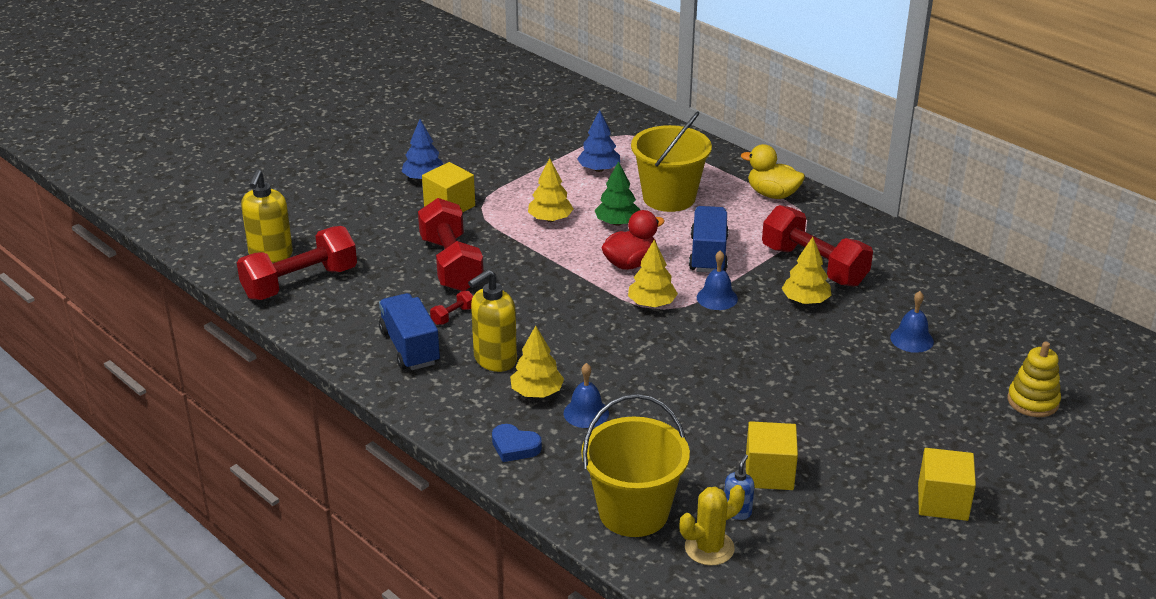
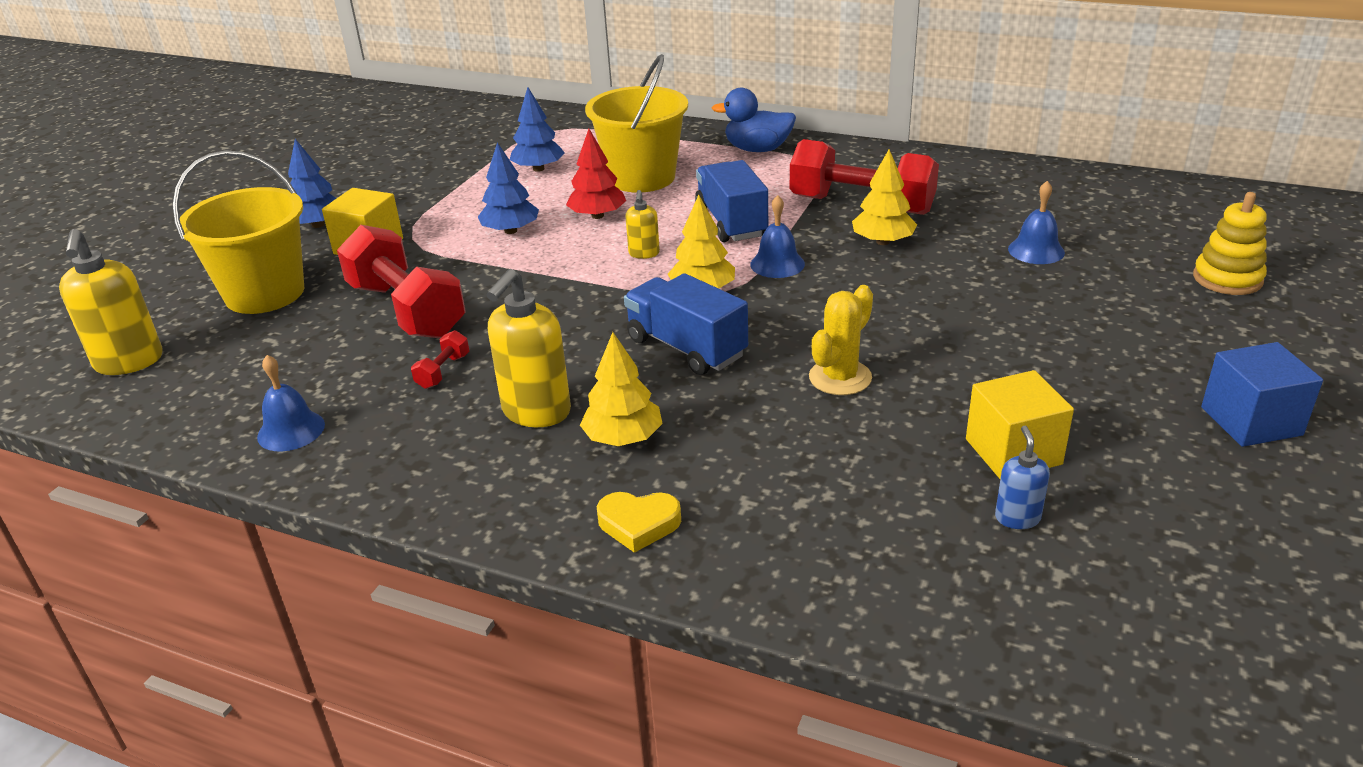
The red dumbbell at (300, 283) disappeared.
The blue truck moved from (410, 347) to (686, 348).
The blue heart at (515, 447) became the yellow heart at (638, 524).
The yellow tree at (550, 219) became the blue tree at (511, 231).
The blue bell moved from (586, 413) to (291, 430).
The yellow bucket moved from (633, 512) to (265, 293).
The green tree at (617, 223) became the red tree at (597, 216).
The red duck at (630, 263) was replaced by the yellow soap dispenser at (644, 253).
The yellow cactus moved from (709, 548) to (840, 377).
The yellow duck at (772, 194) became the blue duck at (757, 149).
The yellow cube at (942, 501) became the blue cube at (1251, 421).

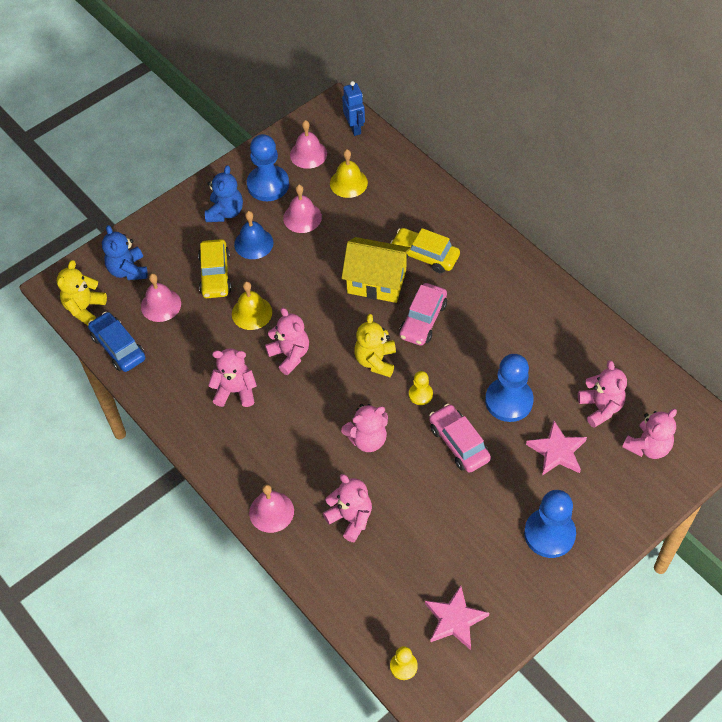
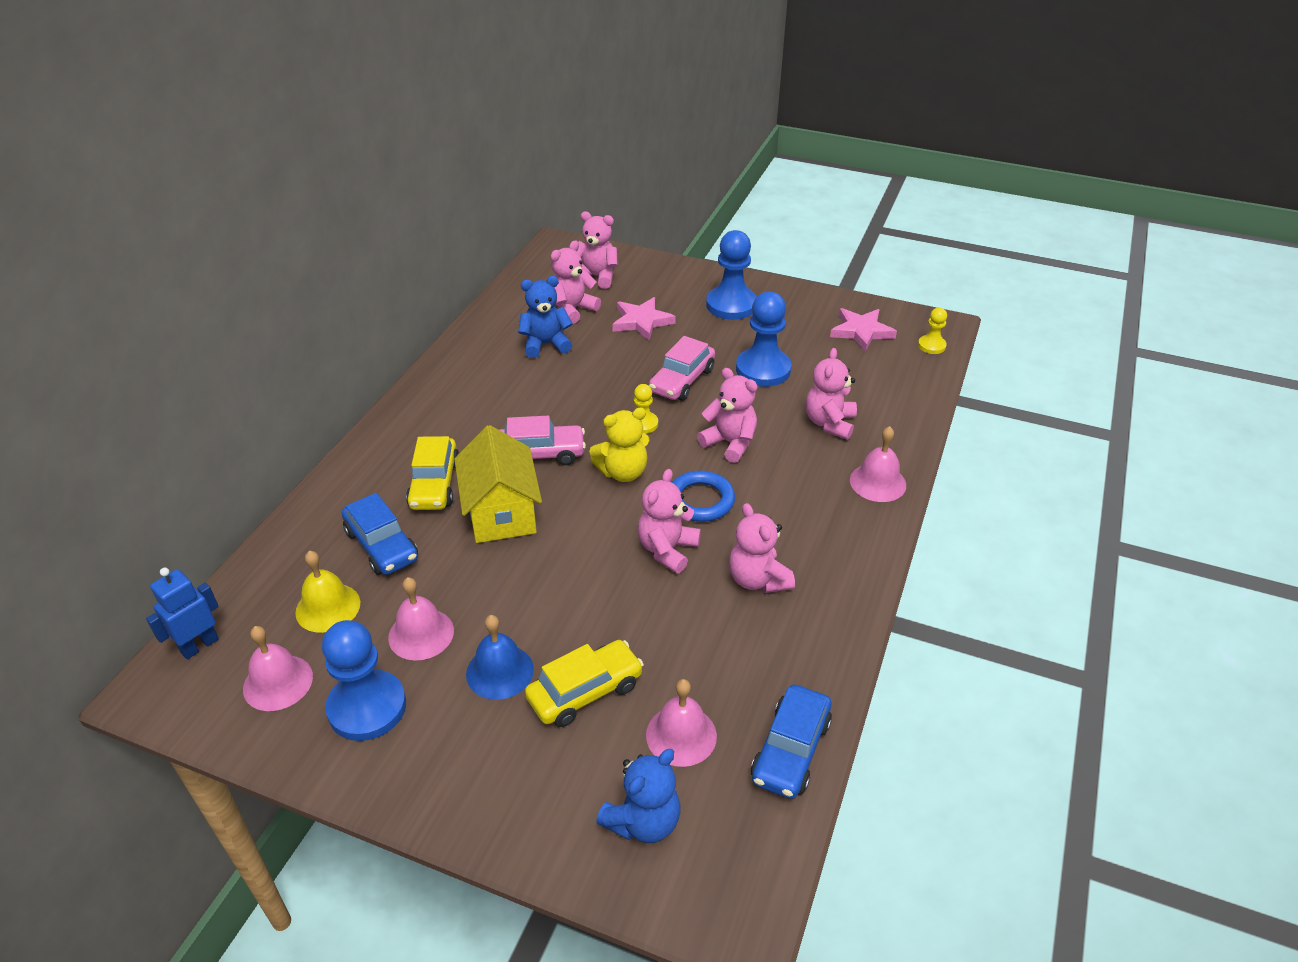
The yellow teddy bear at (84, 308) disappeared.
The blue teddy bear moved from (225, 212) to (545, 344).
The yellow bell at (251, 313) disappeared.
The blue pawn moved from (509, 401) to (763, 369).
The blue car at (382, 545) appeared.
The blue ring at (700, 500) appeared.

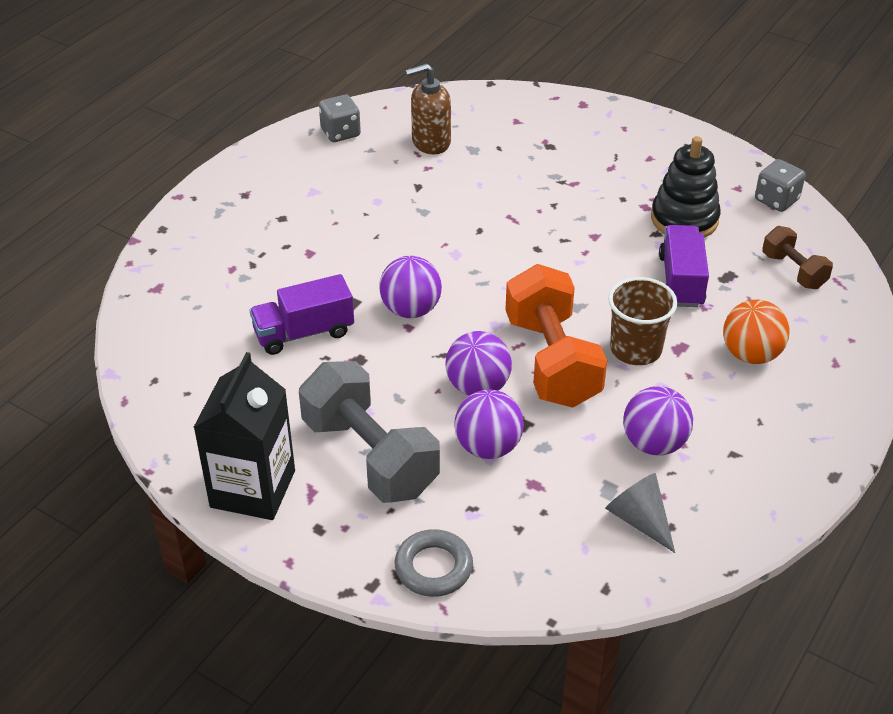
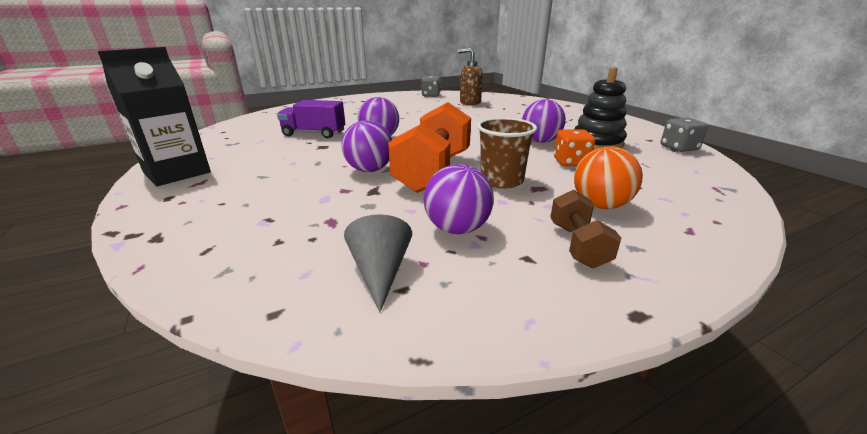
The grey dumbbell at (370, 456) disappeared.
The grey ring at (433, 567) disappeared.
The purple ball moved from (488, 447) to (540, 141).
The purple truck at (681, 281) was replaced by the orange dice at (570, 162).
The brown dumbbell moved from (793, 271) to (577, 245).

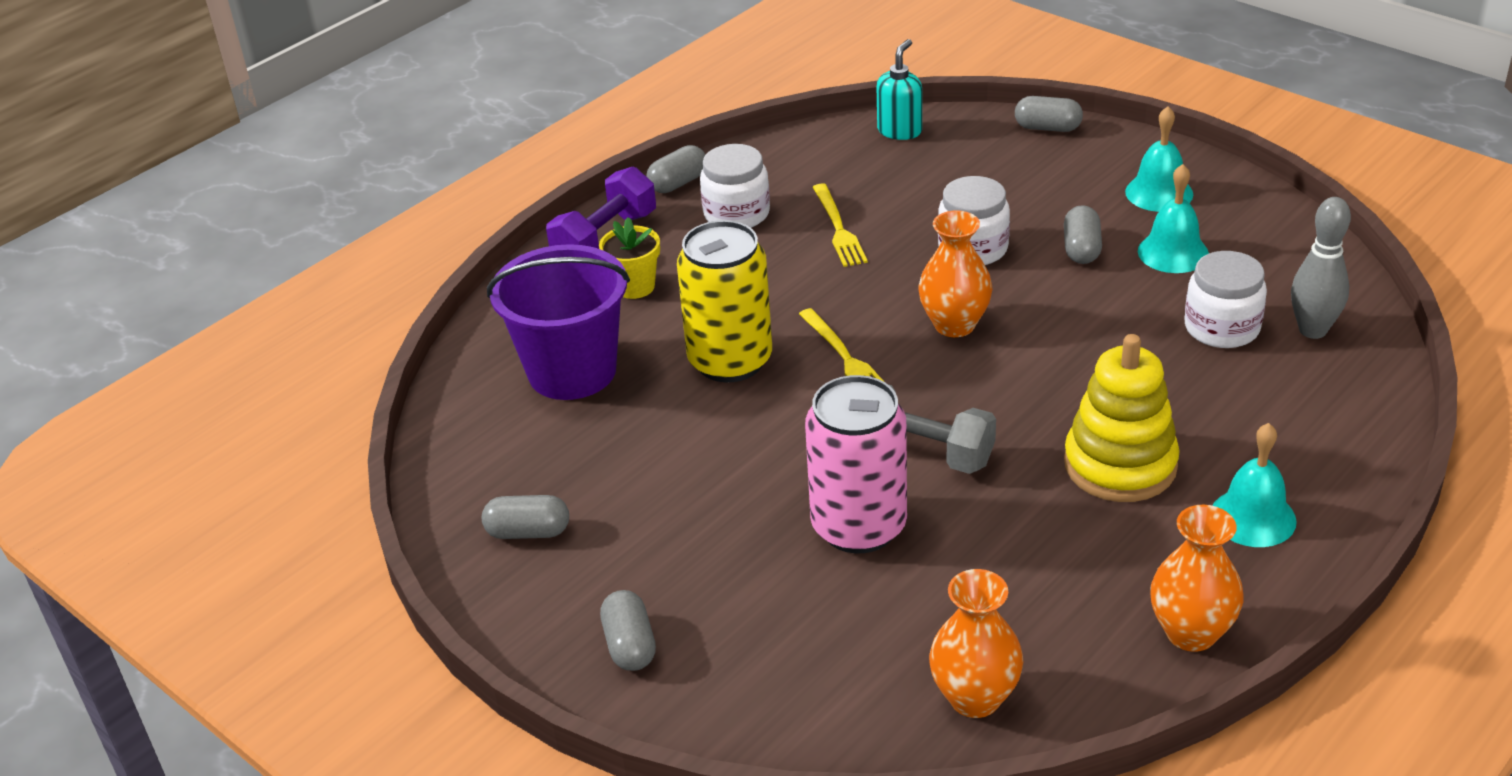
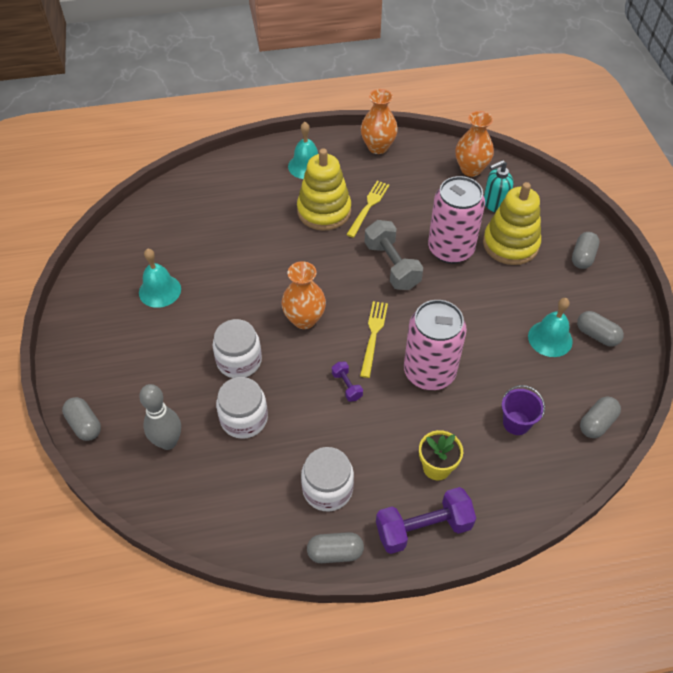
The purple bucket at (572, 371) changed to 0.47 times the size.
The yellow can at (730, 361) became the pink can at (429, 372).
The yellow fork moved from (838, 228) to (368, 207).
The turquoise soap dispenser moved from (900, 131) to (494, 204).
The grey capsule moved from (1081, 249) to (597, 423).
The turquoise bell moved from (1159, 193) to (550, 338).
The white jar moved from (1222, 328) to (244, 419).
The grey bowling pin moved from (1312, 330) to (168, 442).
The purple dumbbell at (347, 386) appeared.
The yellow stacking toy at (510, 244) appeared.

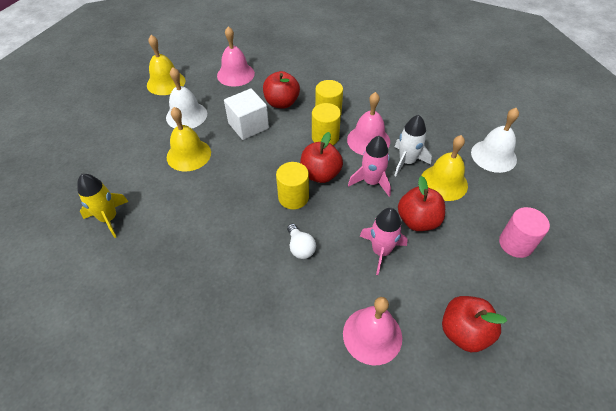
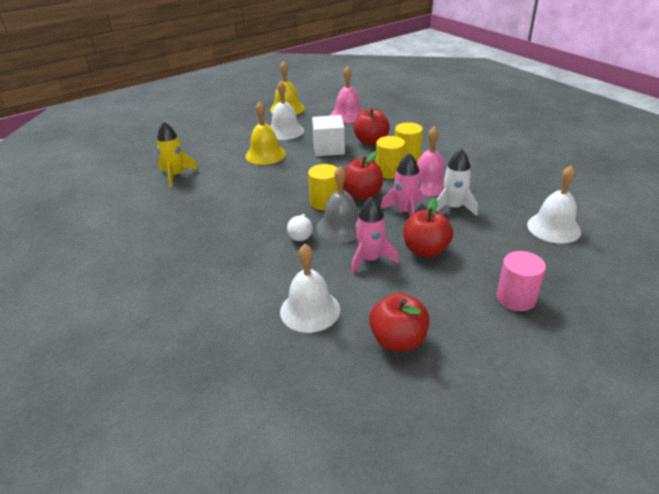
The pink bell at (372, 335) became the white bell at (310, 310).
The yellow bell at (444, 182) disappeared.
The grey bell at (341, 227) appeared.

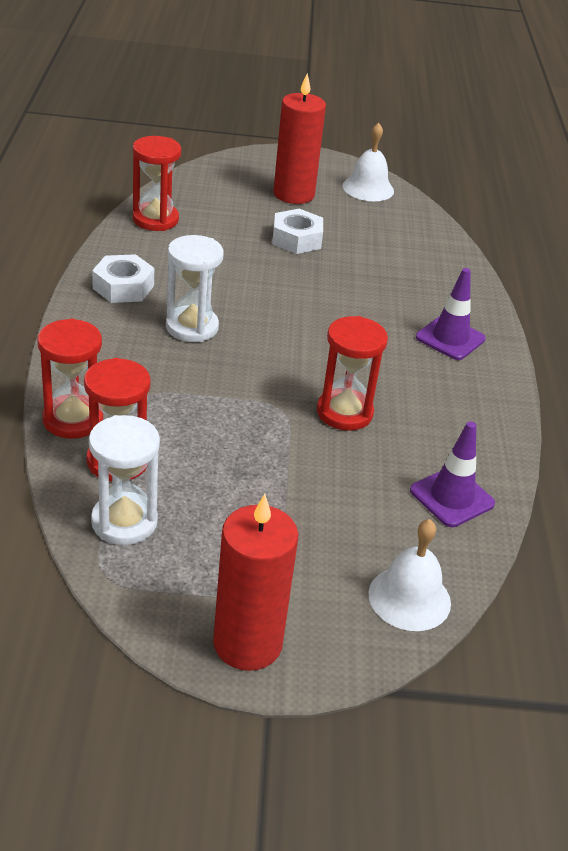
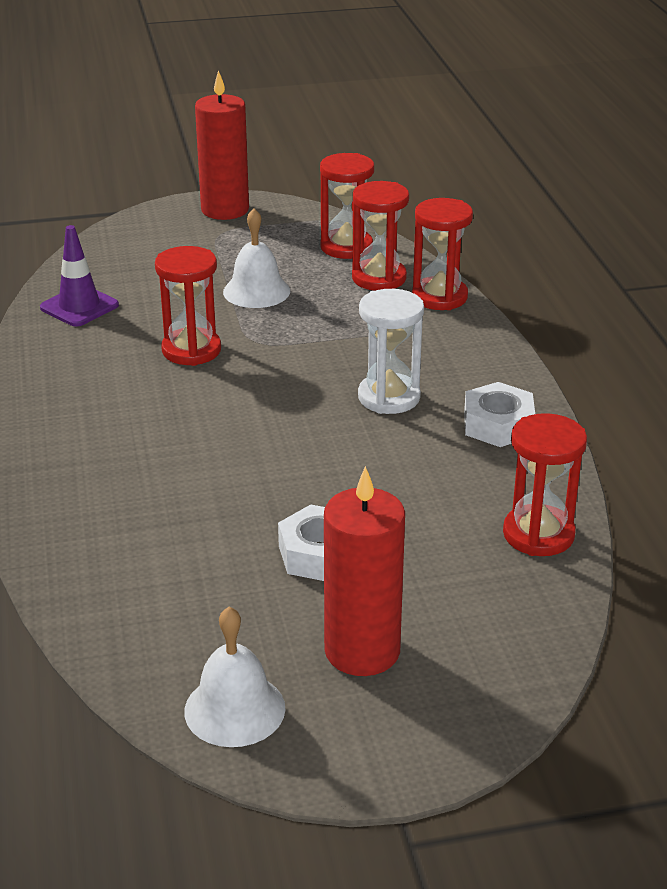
The white hourglass at (124, 522) became the red hourglass at (346, 247).
The white bell moved from (409, 598) to (256, 291).
The purple traffic cone at (450, 338) disappeared.

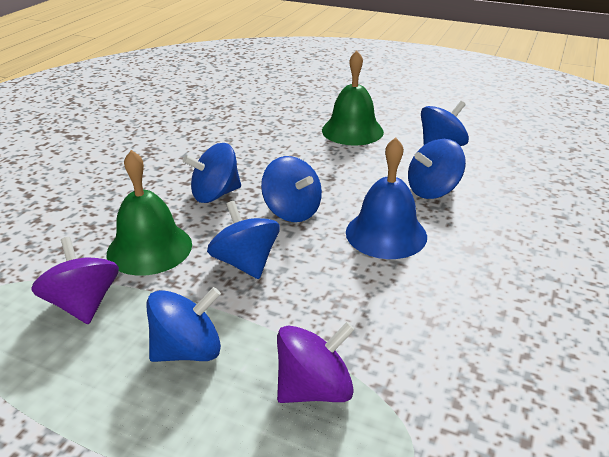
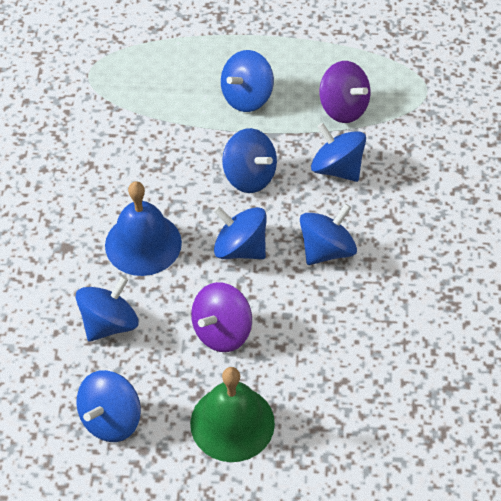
The green bell at (149, 248) was replaced by the blue spinning top at (337, 168).
The purple spinning top moved from (314, 388) to (222, 331).

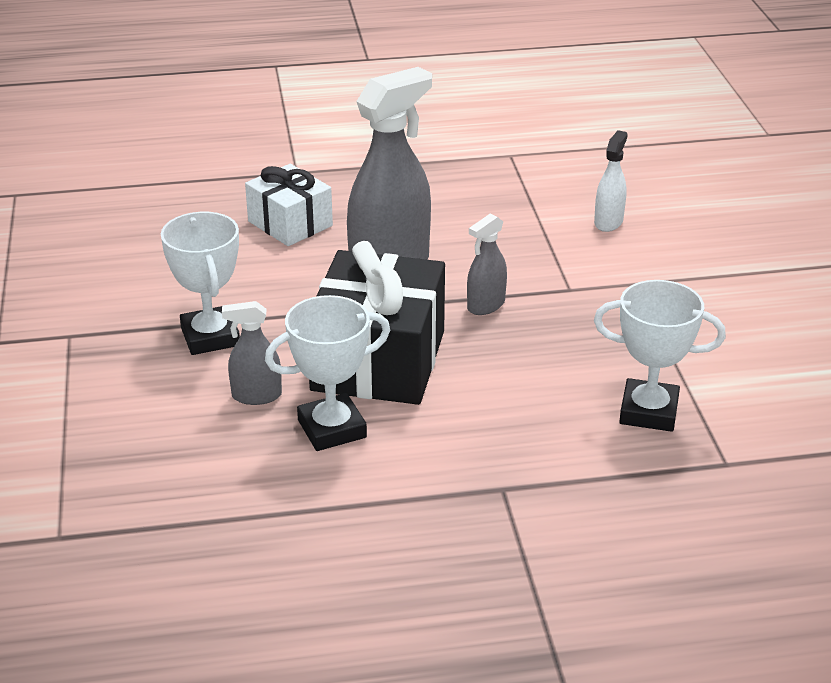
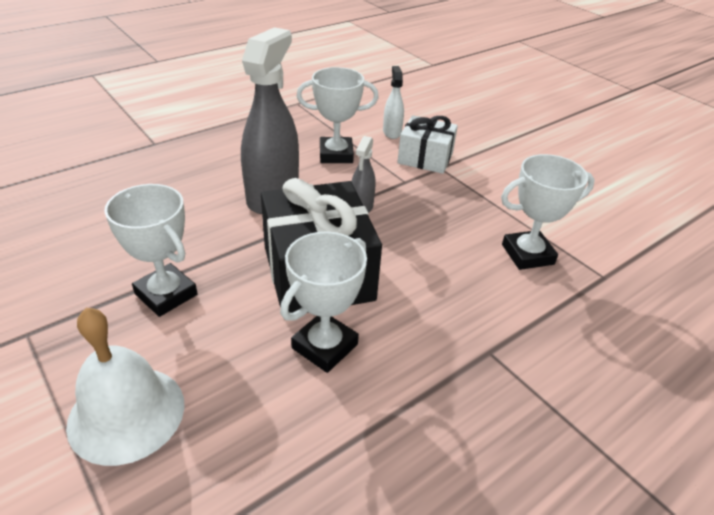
The grey spray bottle at (256, 396) disappeared.
The white gift moved from (290, 223) to (425, 158).
The white bell at (126, 413) appeared.
The white trophy at (336, 155) appeared.

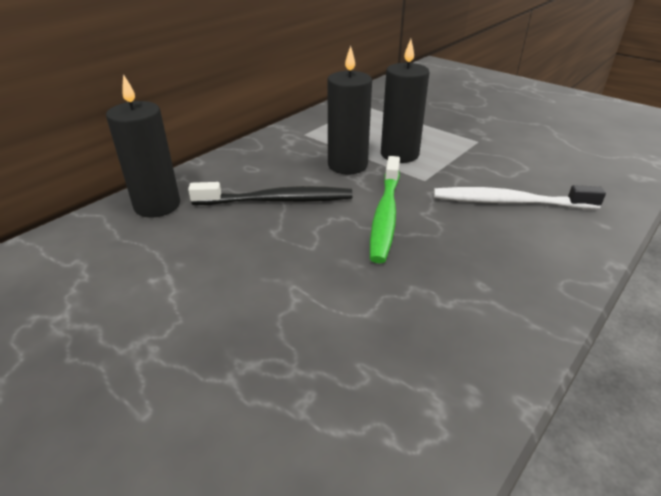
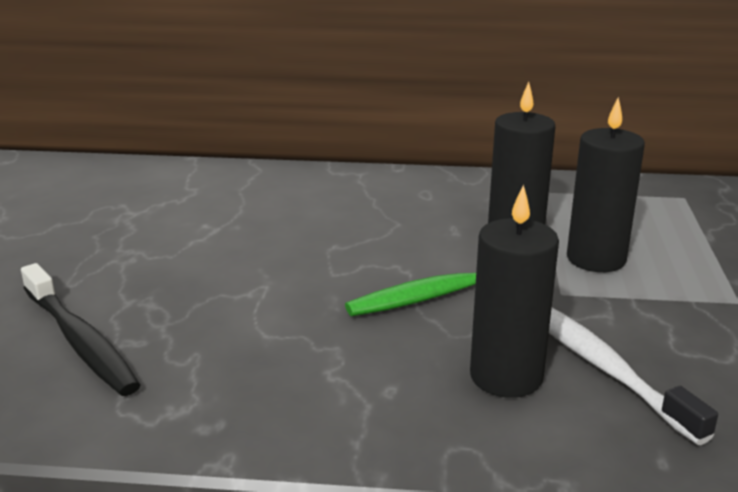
The black candle moved from (157, 205) to (506, 376).
The black toothbrush moved from (277, 200) to (80, 341).

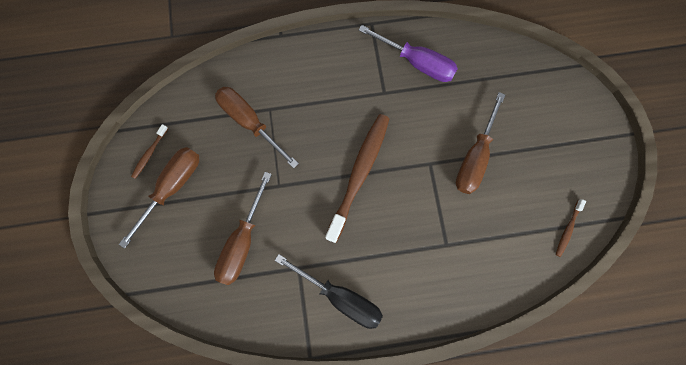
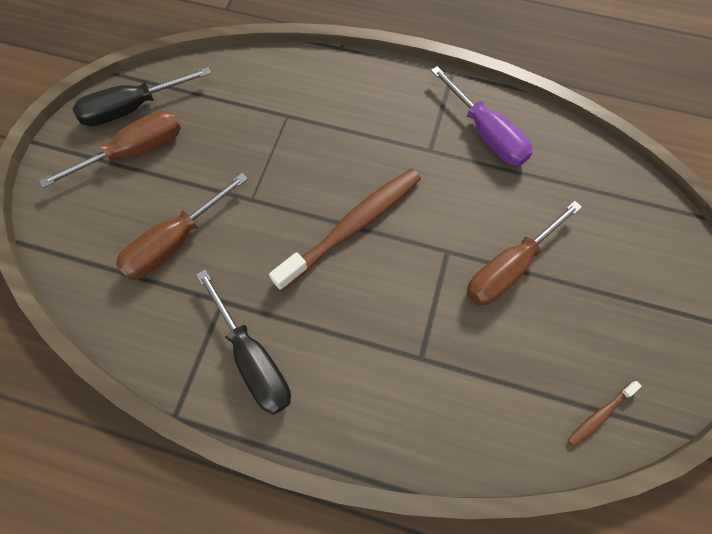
The brown toothbrush at (150, 153) was replaced by the black screwdriver at (132, 108).
The brown screwdriver at (249, 122) disappeared.

